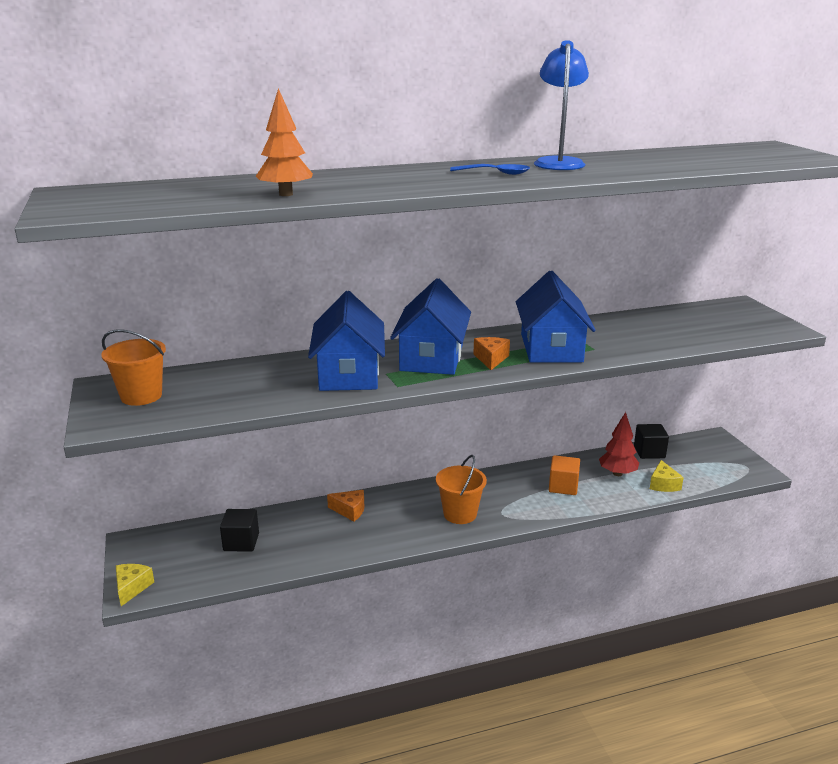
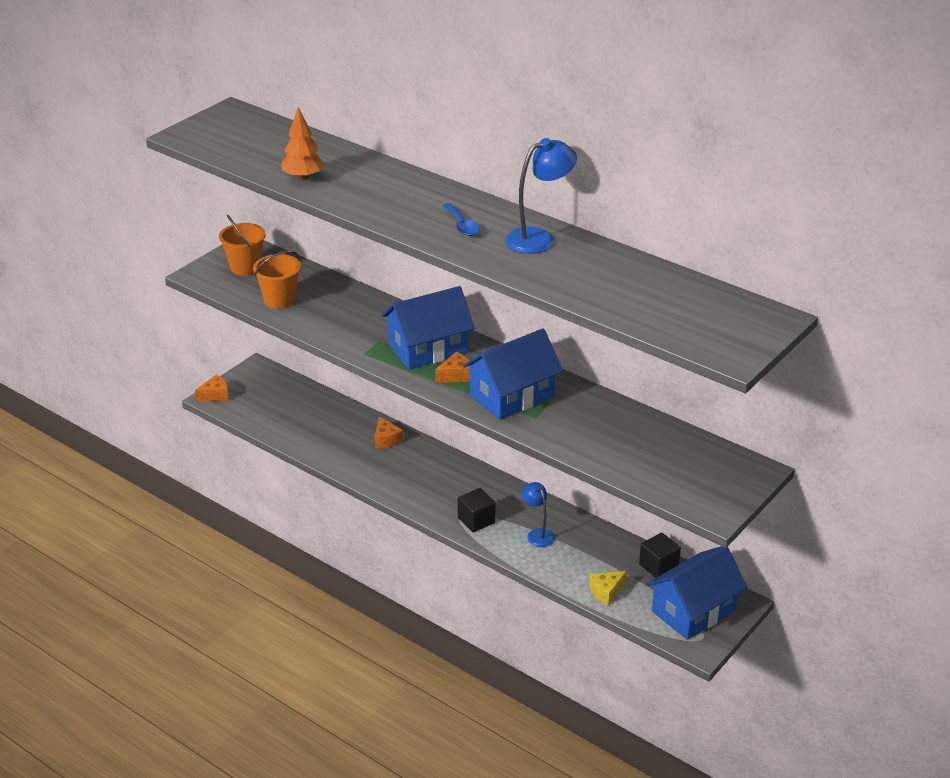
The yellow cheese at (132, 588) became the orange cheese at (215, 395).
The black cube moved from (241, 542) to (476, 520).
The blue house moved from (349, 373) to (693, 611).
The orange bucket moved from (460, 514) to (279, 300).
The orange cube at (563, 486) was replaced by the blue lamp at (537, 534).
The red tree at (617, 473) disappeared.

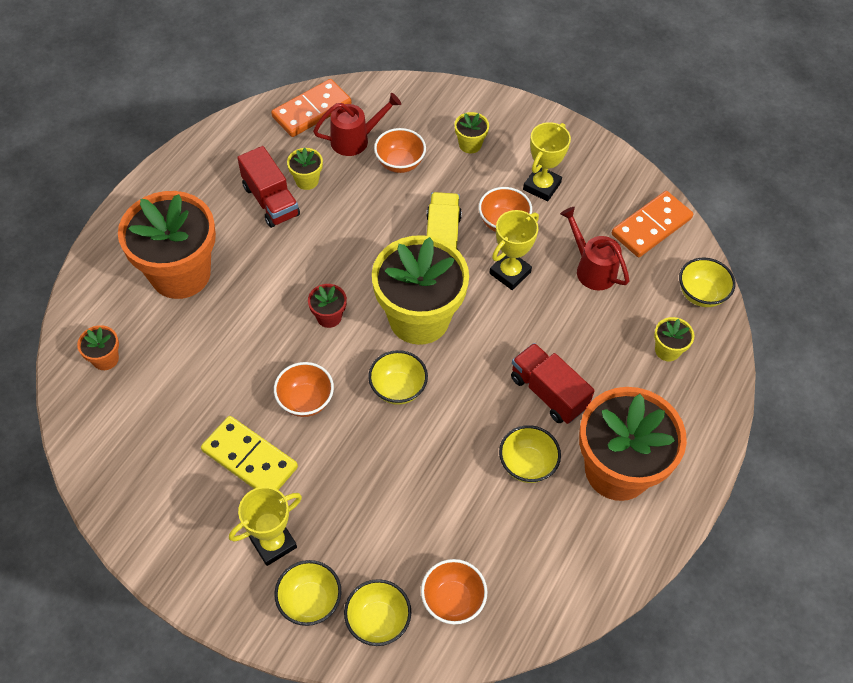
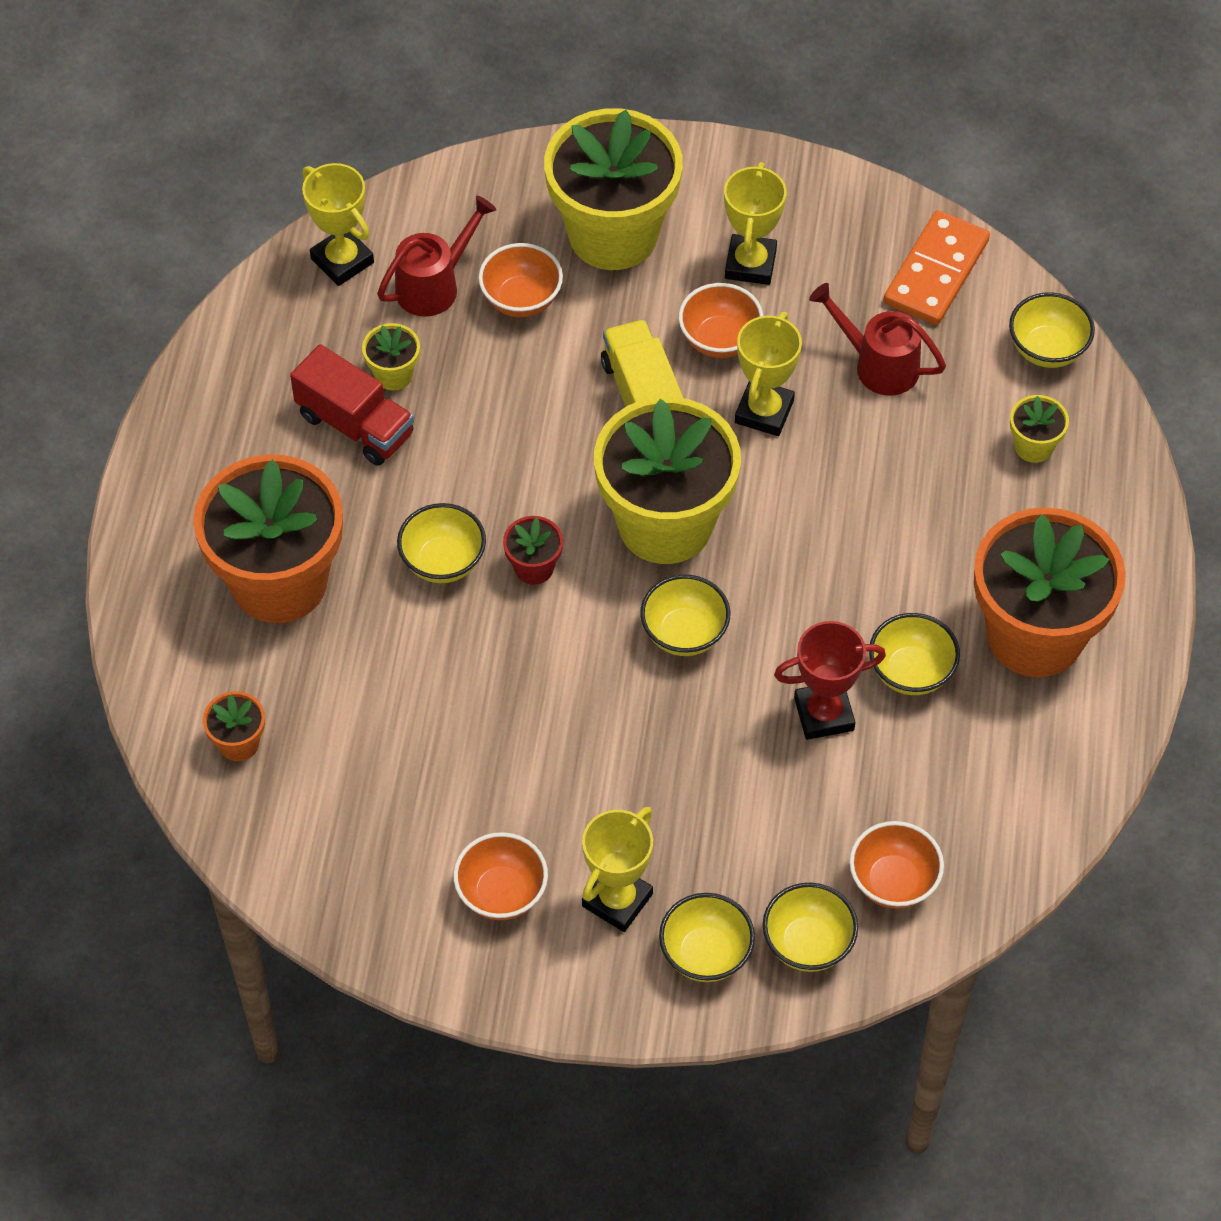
The yellow domino at (250, 459) disappeared.
The orange domino at (312, 110) was replaced by the yellow trophy at (342, 261).
The orange bowl moved from (305, 400) to (501, 893).
The yellow flower pot at (470, 144) changed to 2.42 times the size.
The red truck at (548, 392) disappeared.
The yellow bowl at (443, 562) appeared.
The red trophy at (824, 714) appeared.

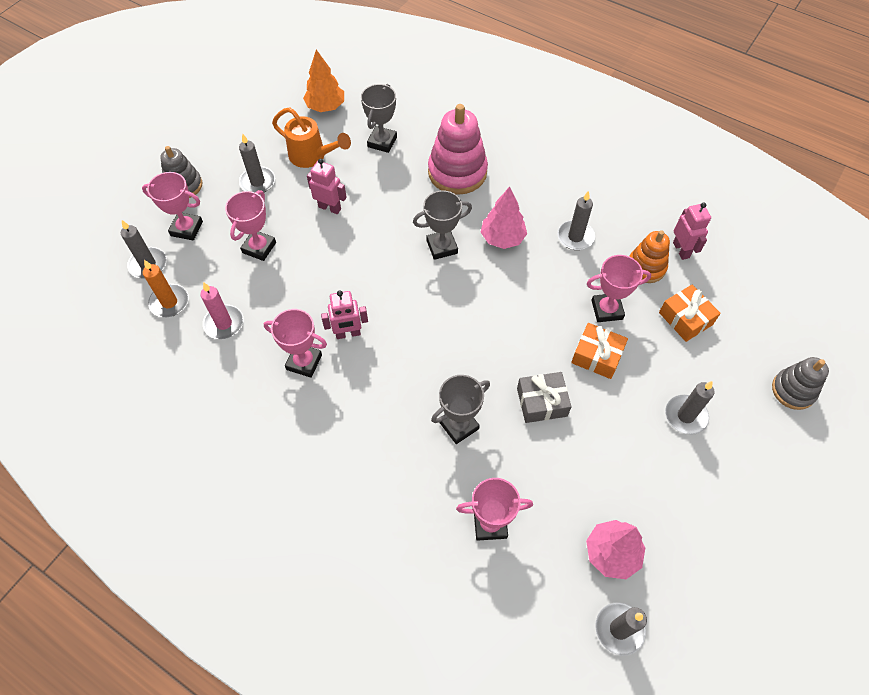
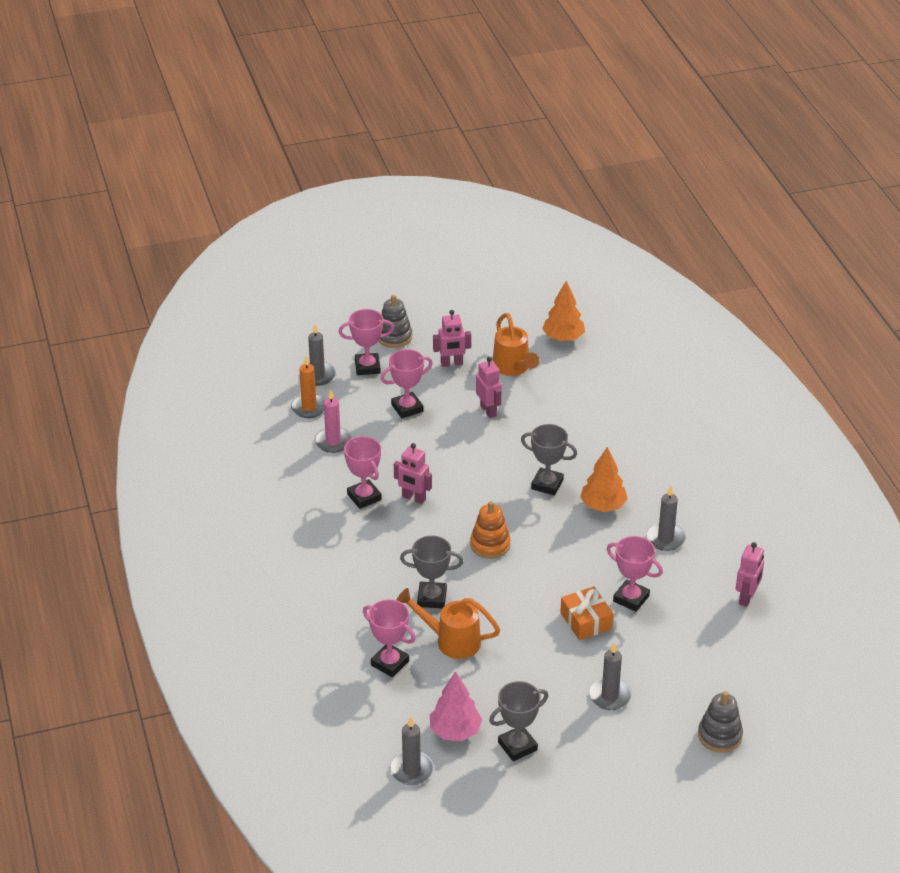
The pink trophy at (187, 228) turned 60 degrees counterclockwise.
The grey candle at (257, 182) was replaced by the pink robot at (451, 363).
The grey trophy moved from (382, 142) to (517, 746).
The pink stacking toy at (457, 172) disappeared.
The pink tree at (502, 238) became the orange tree at (603, 506).
The grey gift at (542, 402) disappeared.
The orange stacking toy moved from (646, 267) to (490, 545).
The orange gift at (685, 318) disappeared.
The orange watering can at (450, 640) appeared.

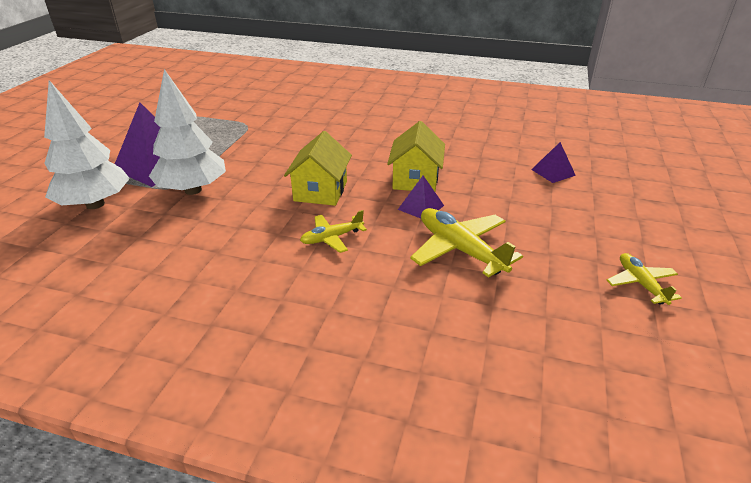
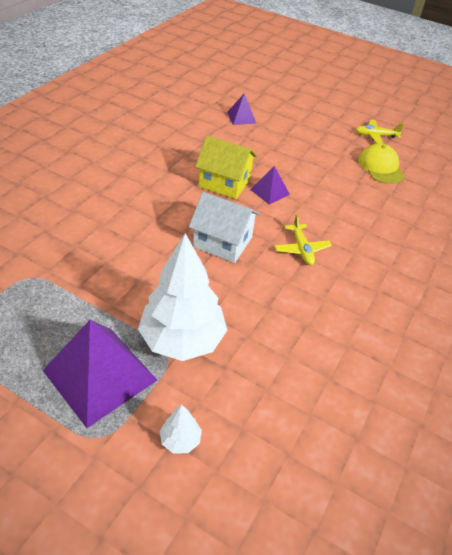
The white tree at (95, 204) changed to 0.42 times the size.
The yellow house at (320, 191) became the white house at (222, 242).
The yellow plane at (460, 250) disappeared.
The yellow cap at (380, 167) appeared.

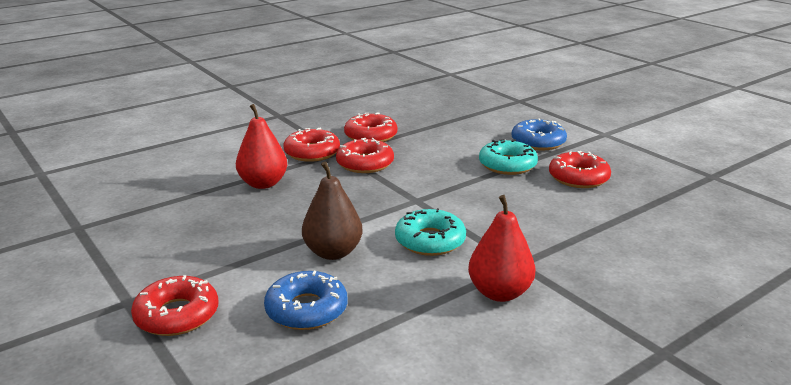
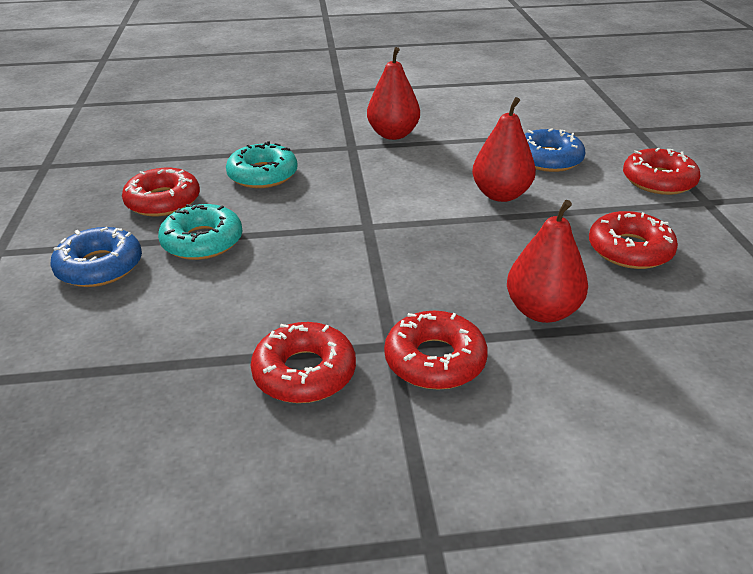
The brown pear at (333, 252) became the red pear at (501, 195).
The red donut moved from (365, 163) to (629, 250).
The turquoise donut moved from (430, 241) to (263, 175).

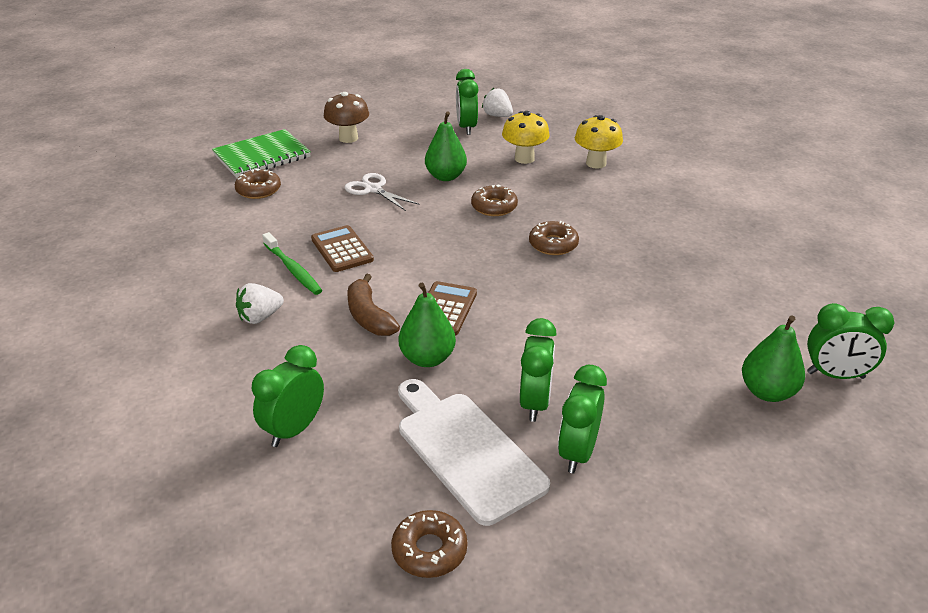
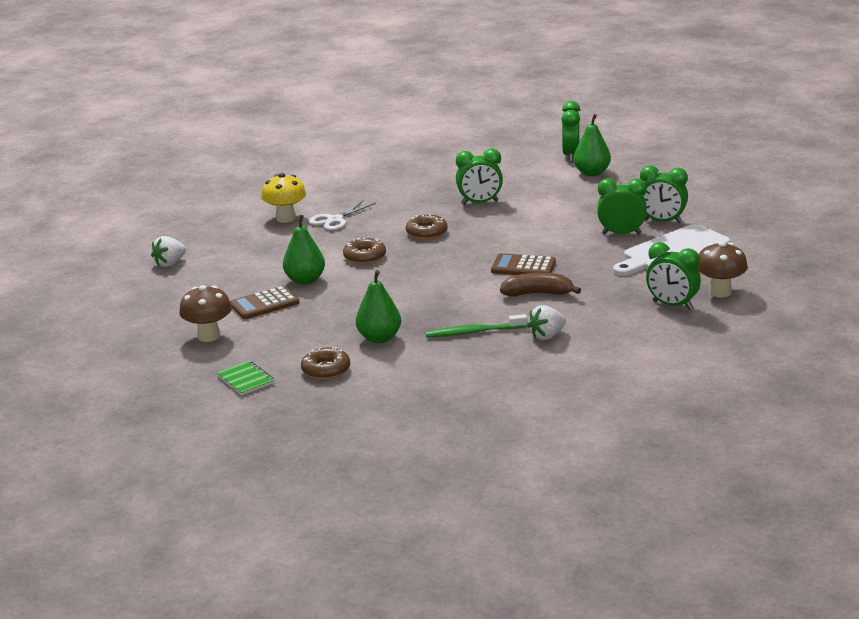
The green notebook at (262, 156) changed to 0.54 times the size.
The white strawberry at (260, 317) turned 90 degrees clockwise.
The green toothbrush at (293, 269) turned 150 degrees counterclockwise.
The brown calculator moved from (342, 249) to (264, 304).
The white scissors moved from (373, 189) to (335, 220).
The brown banana at (369, 316) turned 150 degrees counterclockwise.
The brown donut at (429, 550) disappeared.
The green pear moved from (427, 358) to (379, 338).
The green clock moved from (466, 127) to (480, 203).
The yellow mushroom at (524, 158) disappeared.
The brown mushroom at (720, 292) appeared.

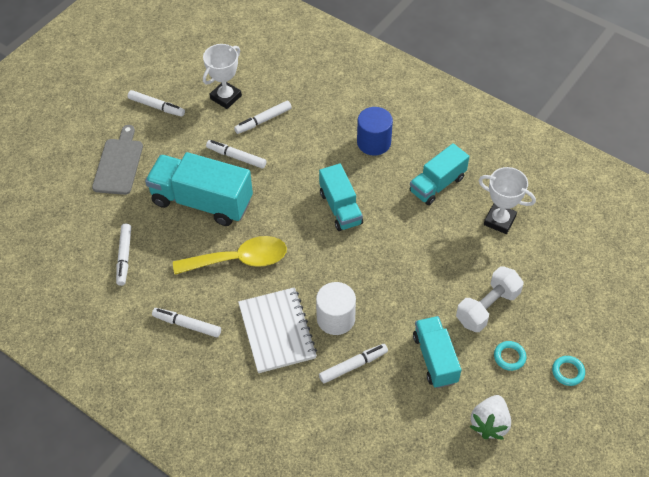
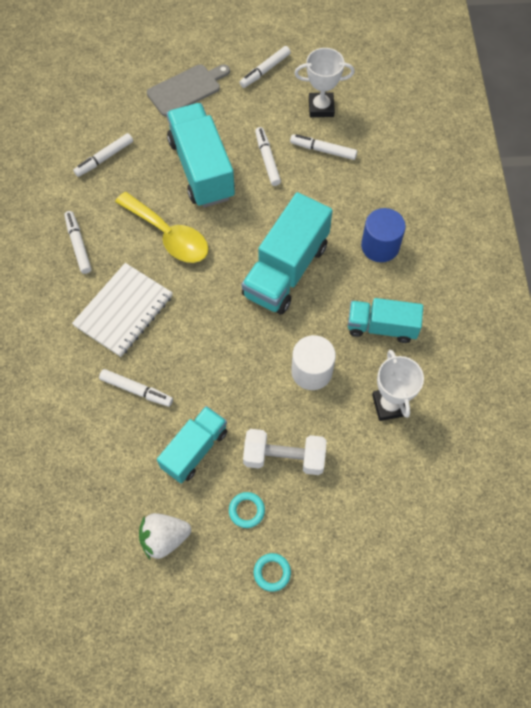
The white marker at (156, 107) turned 60 degrees clockwise.
The white cylinder moved from (336, 318) to (311, 371).
The turquoise truck at (340, 208) changed to 1.60 times the size.

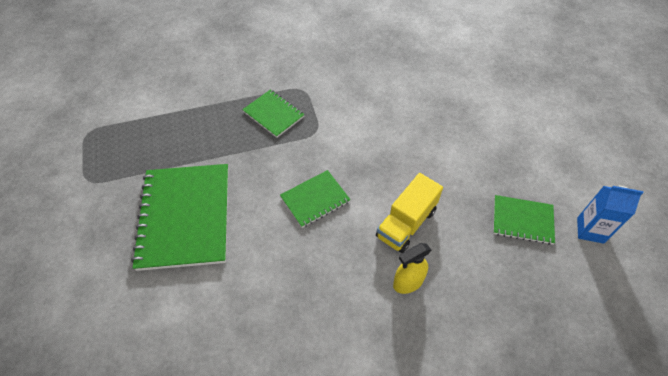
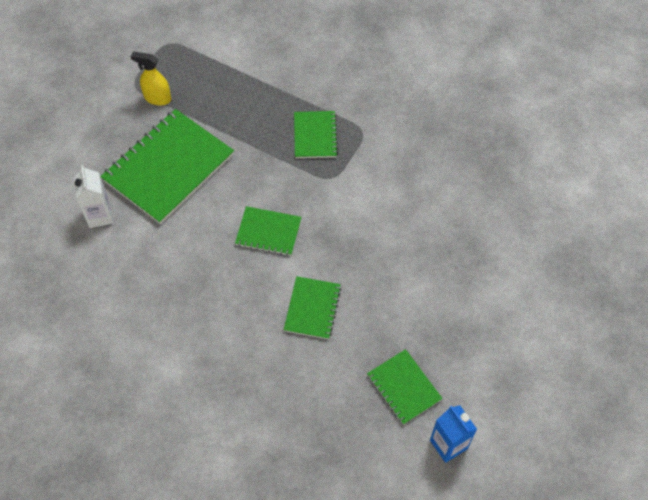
The yellow truck at (406, 223) was replaced by the green notebook at (312, 308).
The yellow spray bottle moved from (408, 282) to (157, 98).
The white carton at (100, 215) appeared.

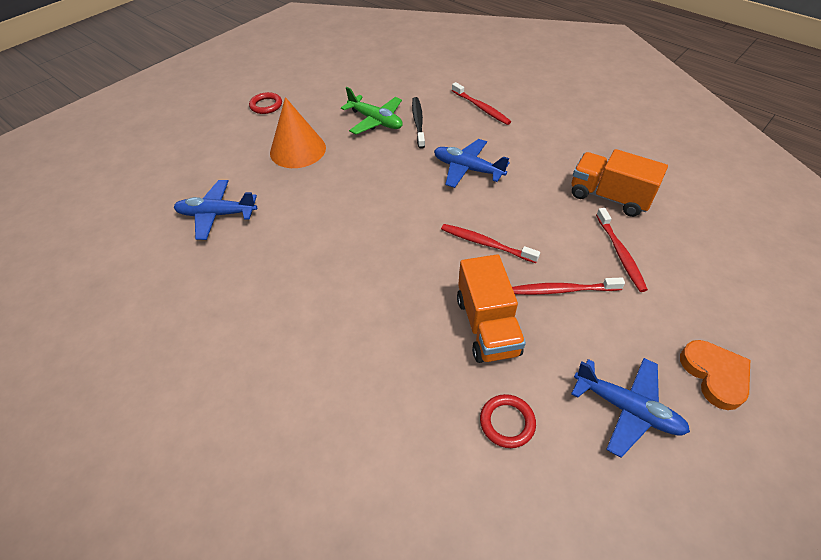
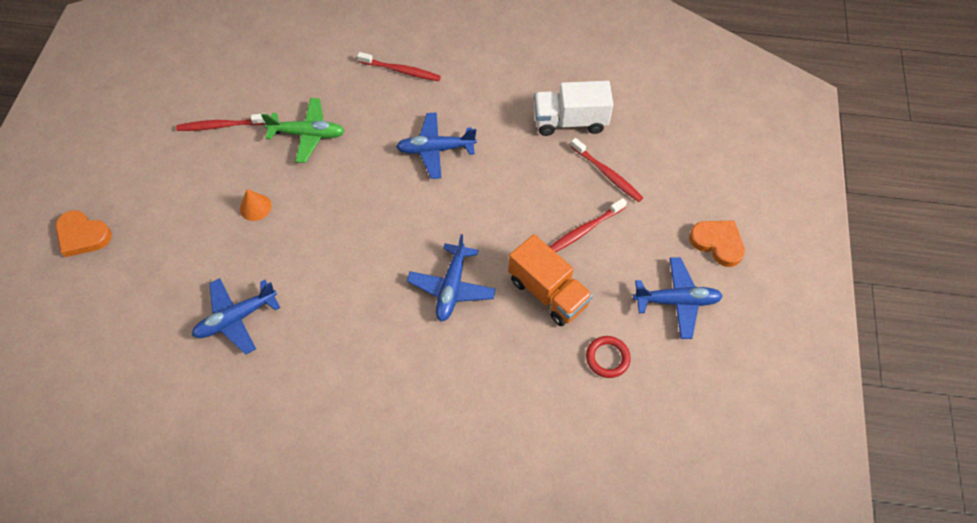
The red ring at (266, 105) disappeared.
The orange cone at (298, 150) changed to 0.50 times the size.
The black toothbrush at (418, 122) disappeared.
The red toothbrush moved from (485, 243) to (220, 126).
The orange truck at (609, 197) became the white truck at (570, 121).
The orange heart at (83, 235) appeared.
The blue plane at (452, 287) appeared.

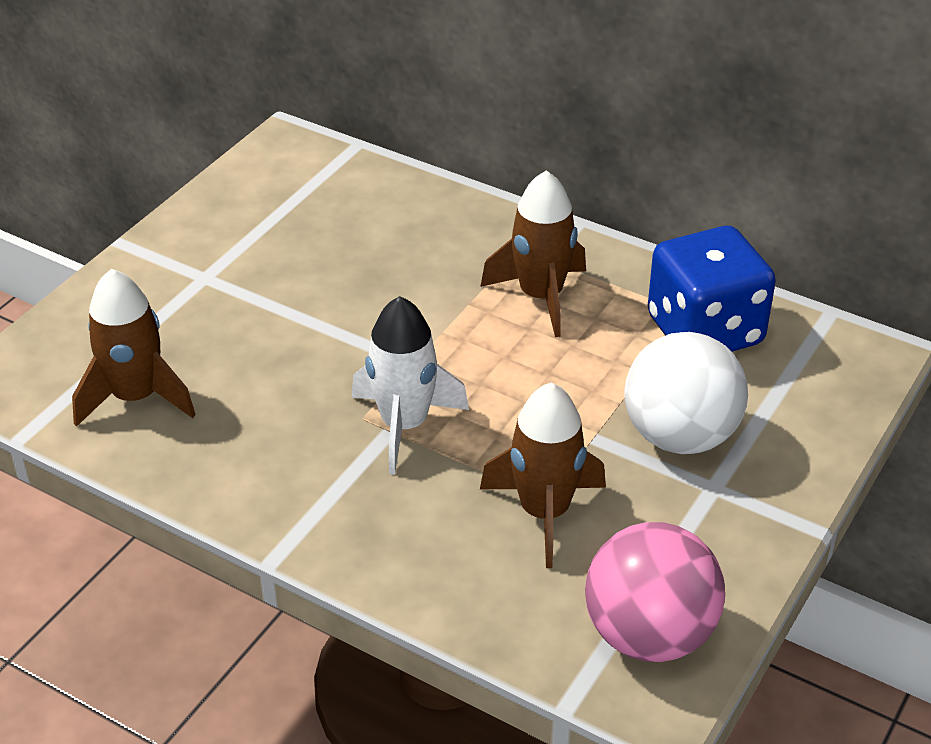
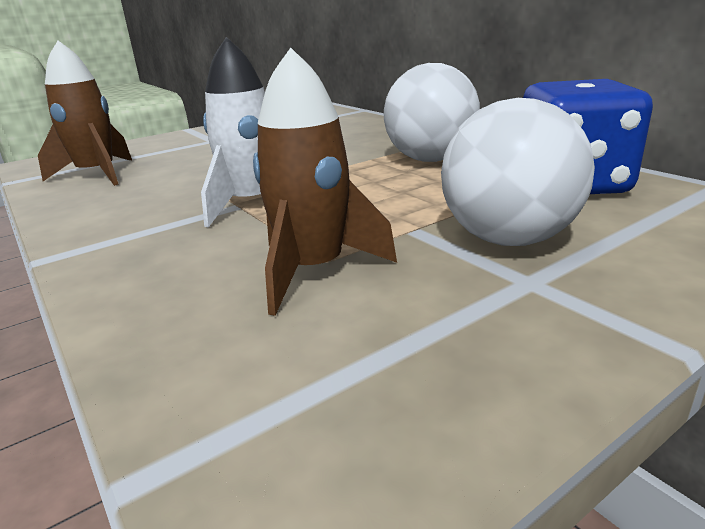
The brown rocket at (541, 296) was replaced by the white ball at (430, 160).
The pink ball at (649, 635) disappeared.

